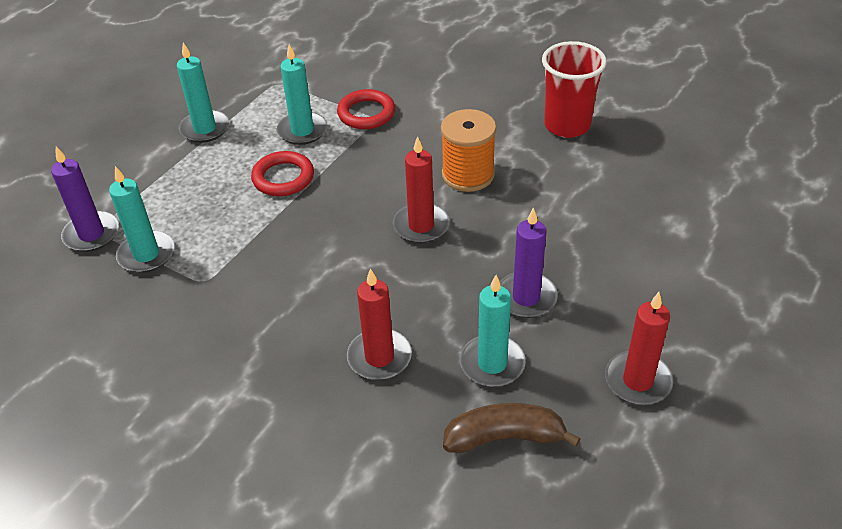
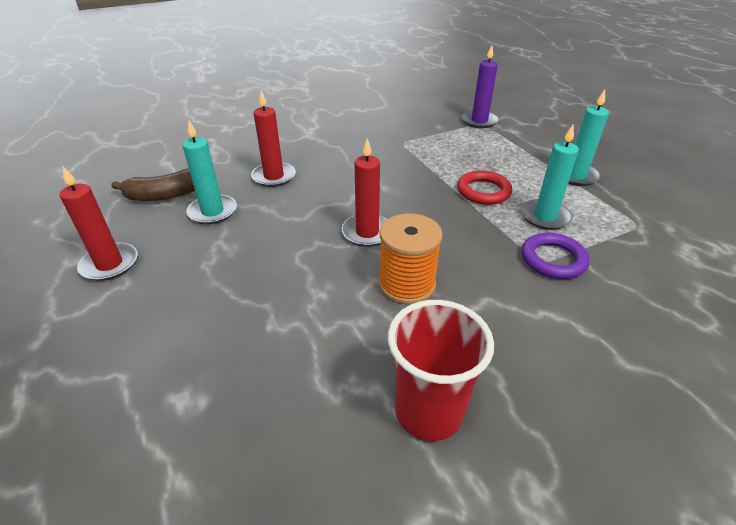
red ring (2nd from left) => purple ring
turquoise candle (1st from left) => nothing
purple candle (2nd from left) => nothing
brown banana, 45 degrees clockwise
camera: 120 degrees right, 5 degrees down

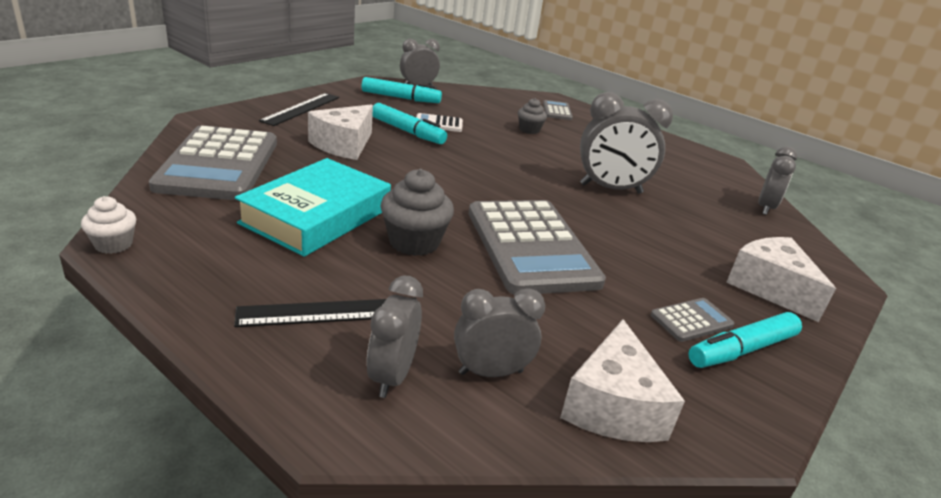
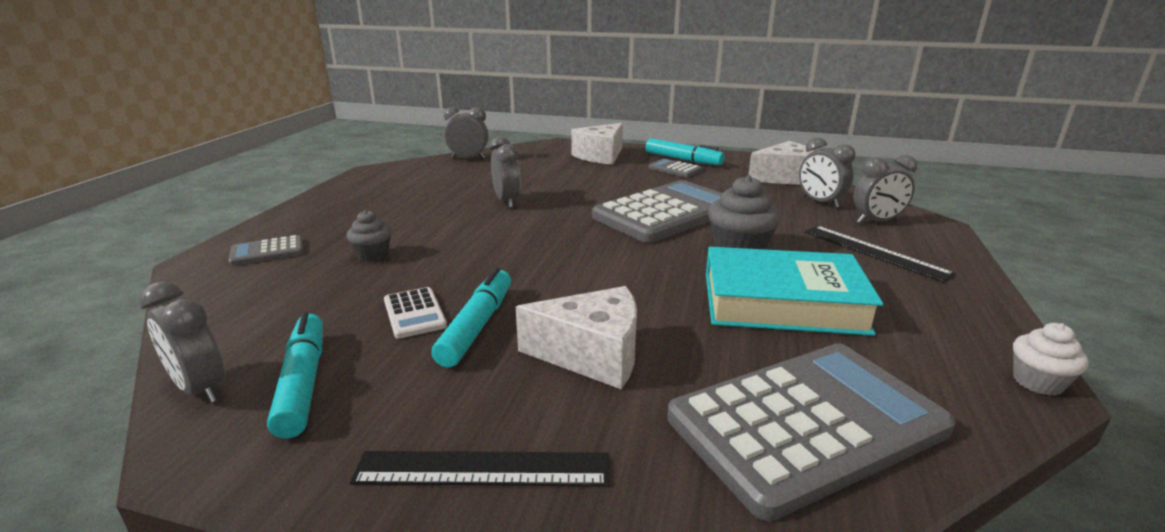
grey clock (4th from left in the first image) => grey clock (3rd from left), x0.64
camera: 110 degrees left, 5 degrees down

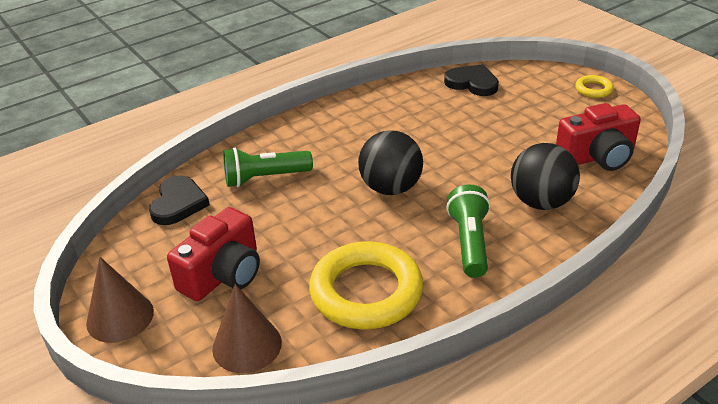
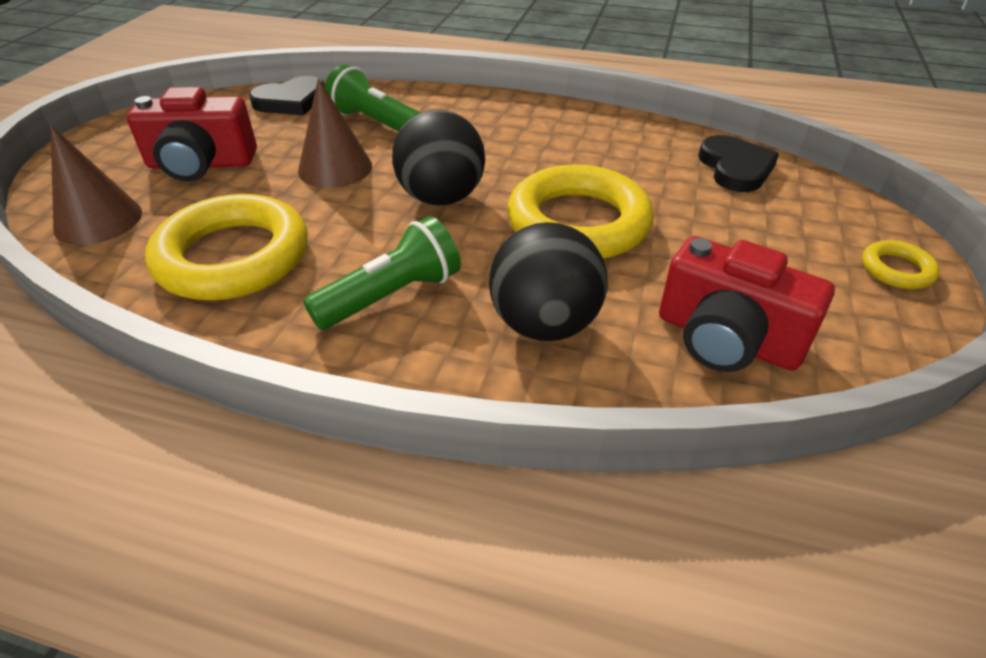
brown cone (1st from left in the first image) => brown cone (2nd from left), move
nothing => yellow ring (2nd from left)
camera: 50 degrees right, 5 degrees up

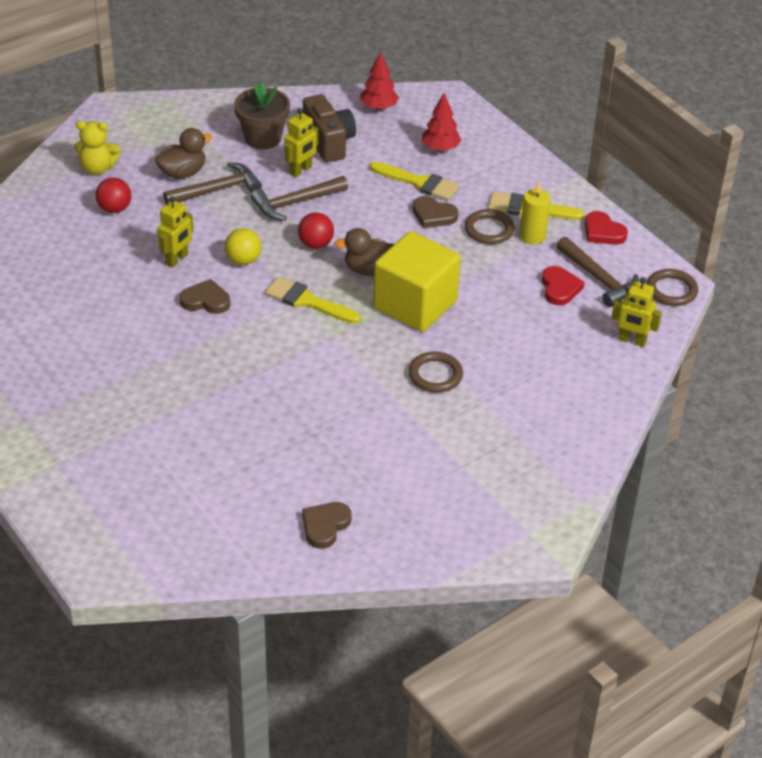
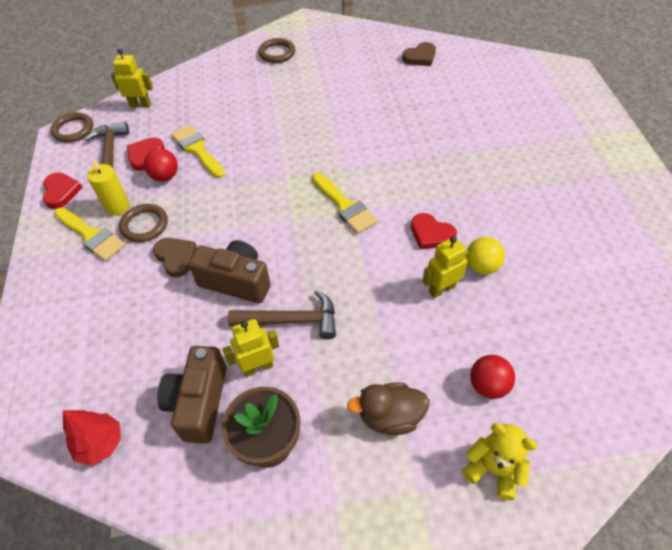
red tree (2nd from left) => nothing
brown hammer (1st from left) => nothing
yellow brush (2nd from left), move
red ball (2nd from left in the first image) => red ball (1st from left), move
yellow ball, move
brown duck (2nd from left) => nothing
yellow cube => nothing
yellow robot (3rd from left in the first image) => yellow robot (1st from left), 45 degrees counterclockwise
brown heart (1st from left) => red heart (3rd from left)
brown ring (1st from left in the first image) => brown ring (3rd from left), move
nothing => brown camera (2nd from left)
camera: 150 degrees left, 10 degrees up

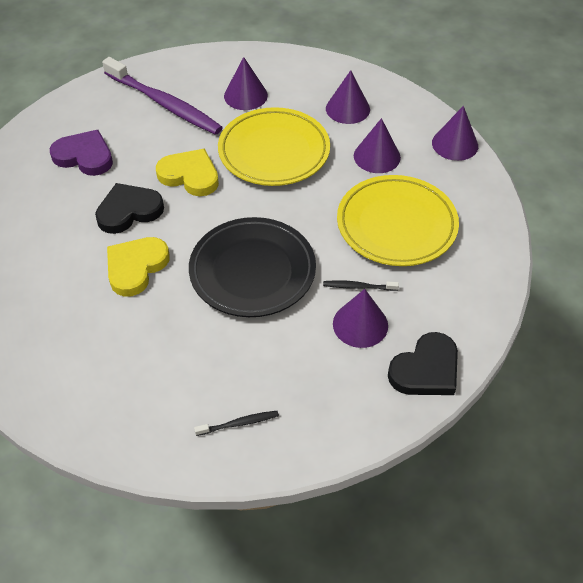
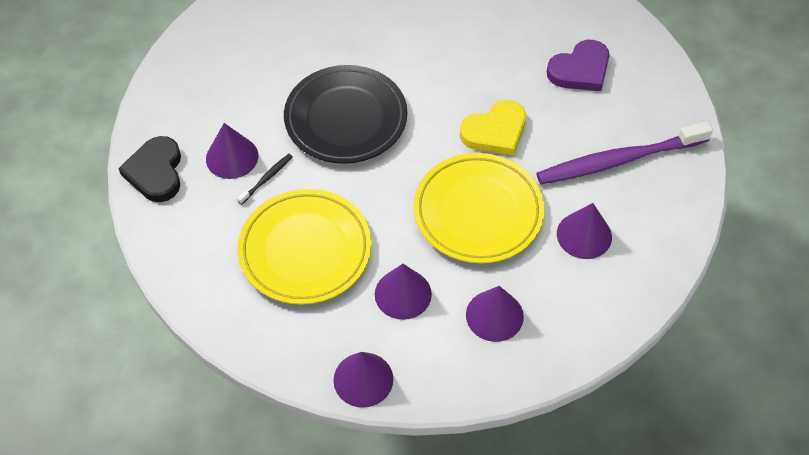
black heart (1st from left) => nothing
yellow heart (1st from left) => nothing
black toothbrush (1st from left) => nothing
camera: 125 degrees right, 5 degrees up

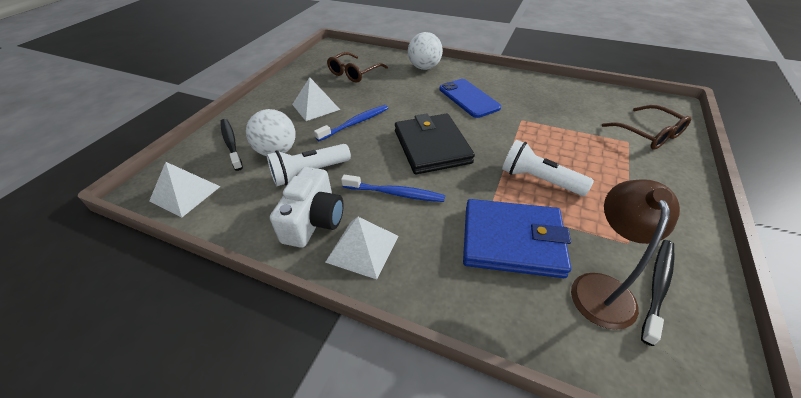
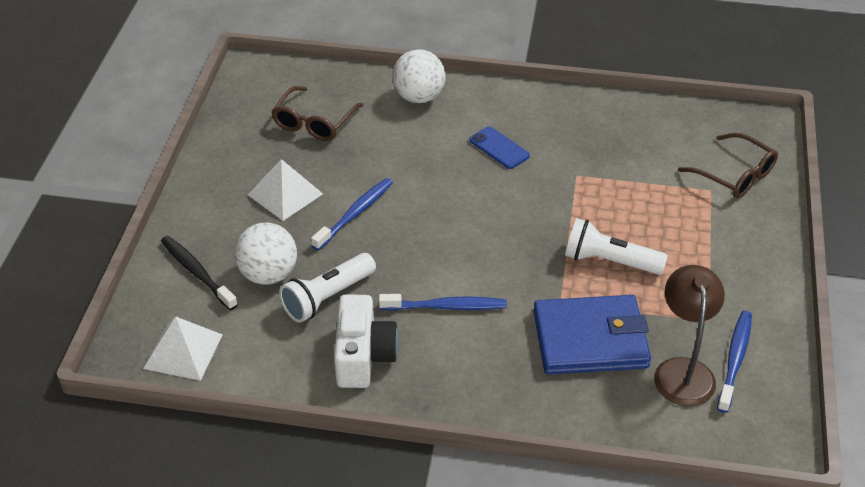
blue phone, x0.64
black wallet => nothing
white pyramid (3rd from left) => nothing
black toothbrush (2nd from left) => blue toothbrush (3rd from left)
camera: 15 degrees left, 0 degrees up

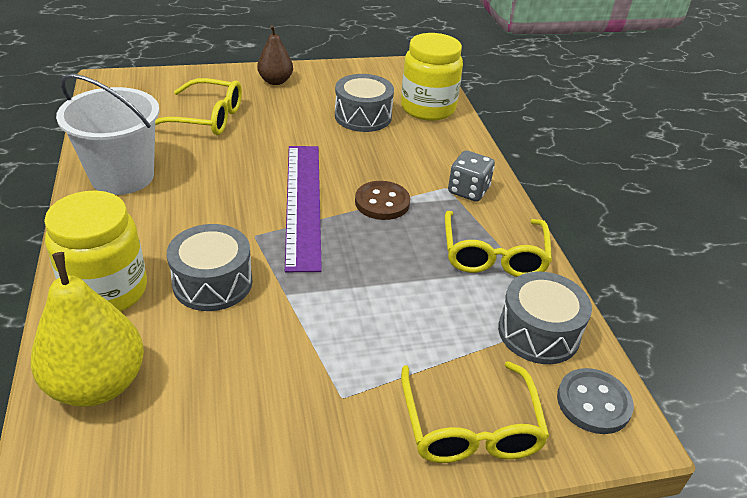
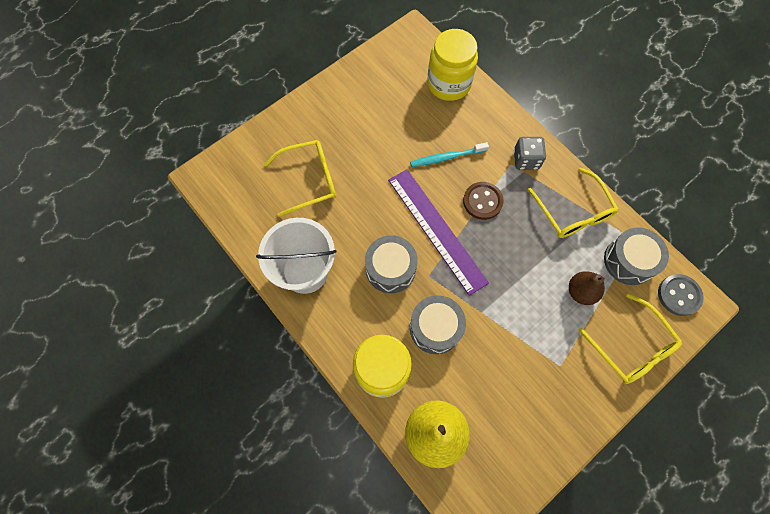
brown pear, move
grey drum (2nd from left in the first image) => grey drum (1st from left), move
nothing => turquoise toothbrush
camera: 25 degrees left, 30 degrees up

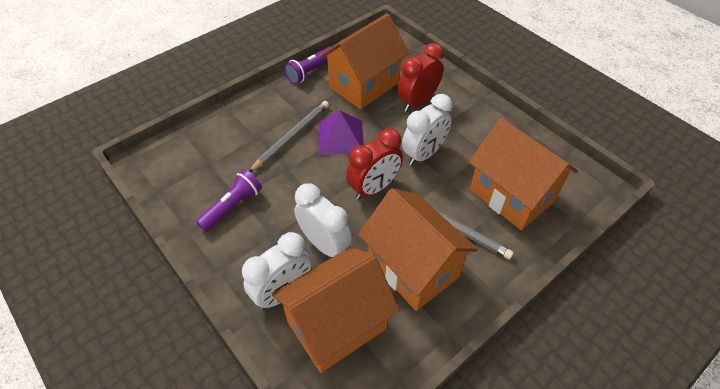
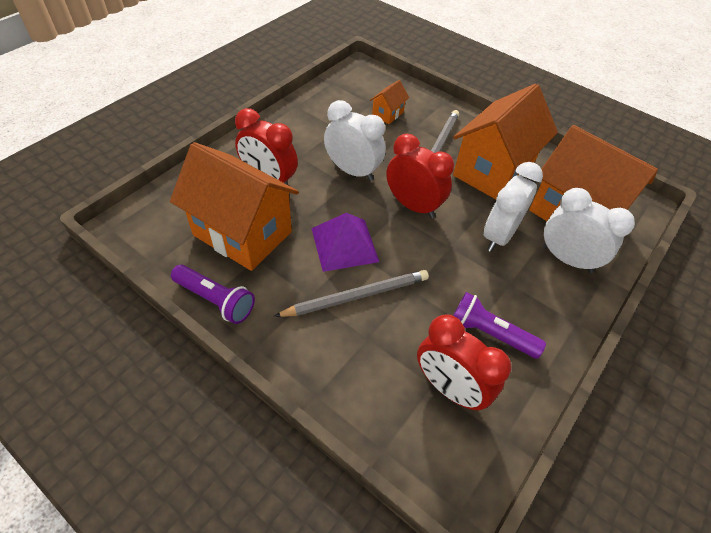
grey pencil (1st from left), 135 degrees clockwise
orange house (4th from left in the first image) => orange house (2nd from left), x0.42
nothing => red clock (3rd from left)
camera: 105 degrees left, 0 degrees up

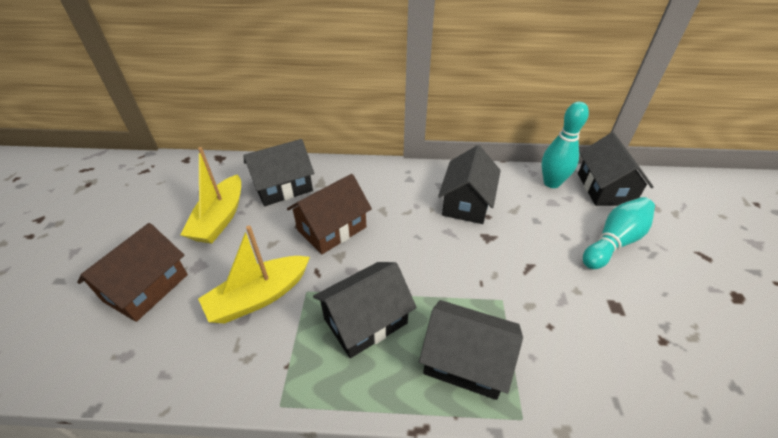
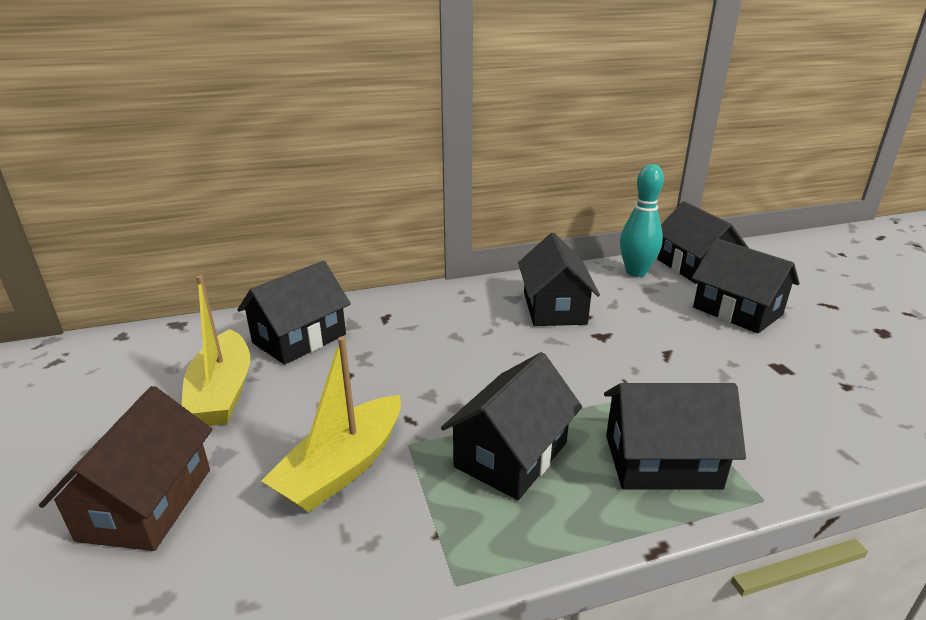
brown house (2nd from left) => nothing
turquoise bowling pin (2nd from left) => black house (6th from left)
camera: 20 degrees left, 15 degrees down

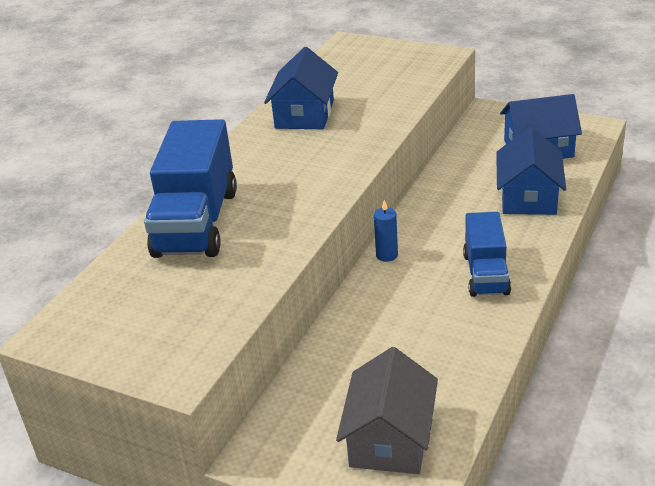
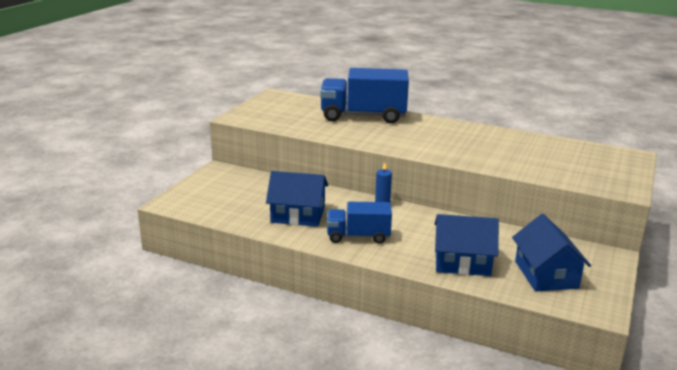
blue house (1st from left), move
grey house => nothing
camera: 85 degrees right, 10 degrees down

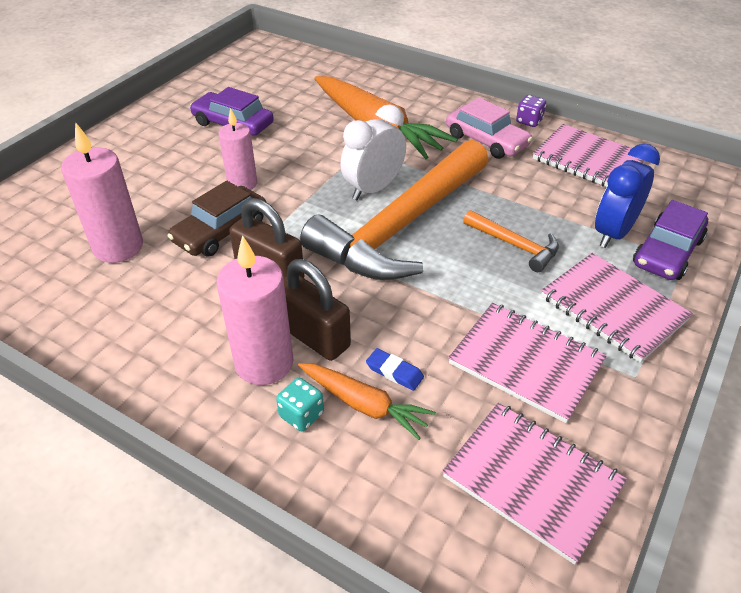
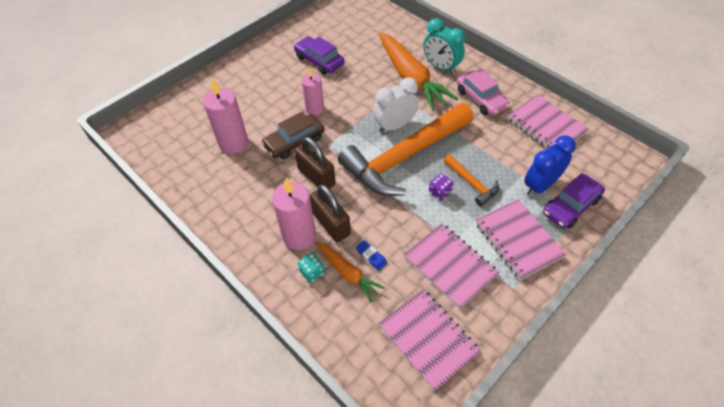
purple dice, move
nothing => turquoise clock
camera: 15 degrees right, 10 degrees up

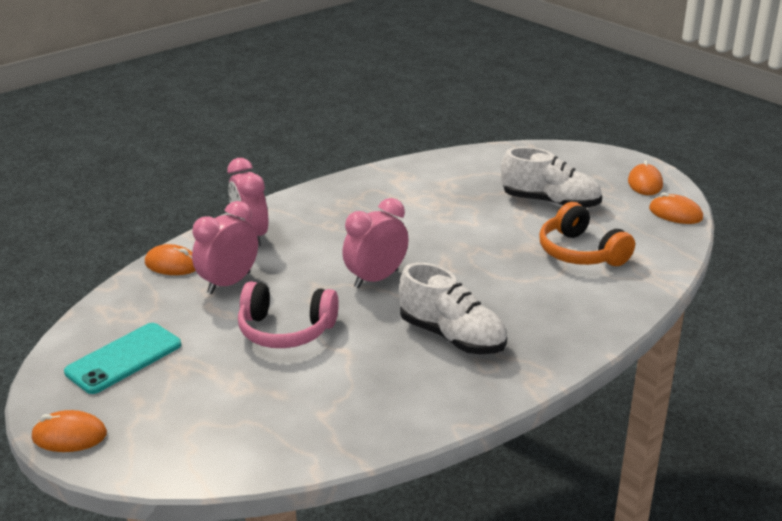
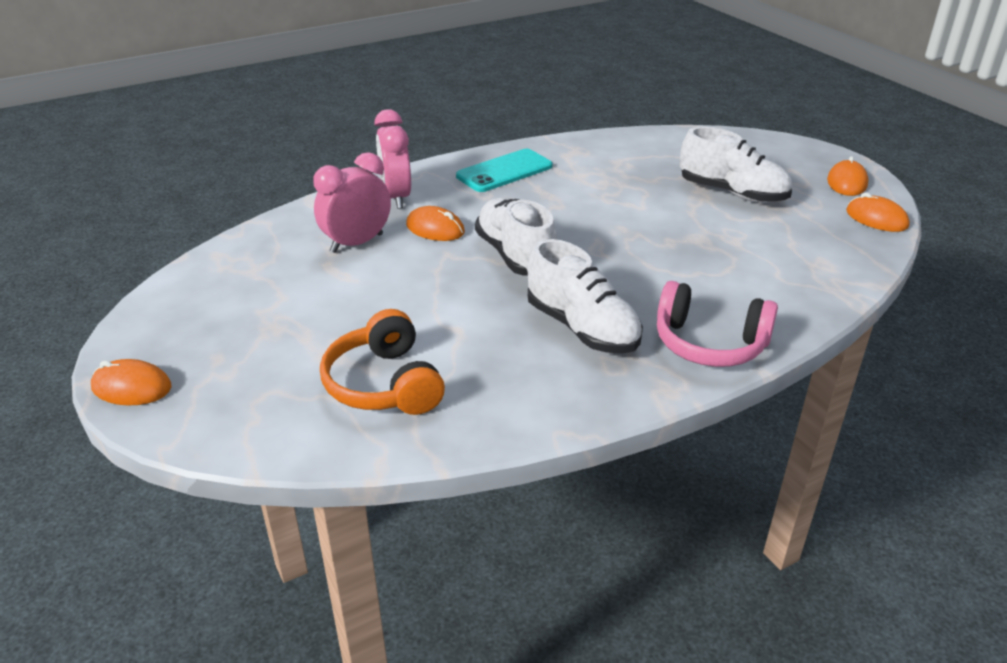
pink clock (3rd from left) => white shoe (1st from left)
orange headphones, move
orange mouse (2nd from left), move
pink headphones, move
turquoise phone, move
camera: 10 degrees right, 5 degrees up

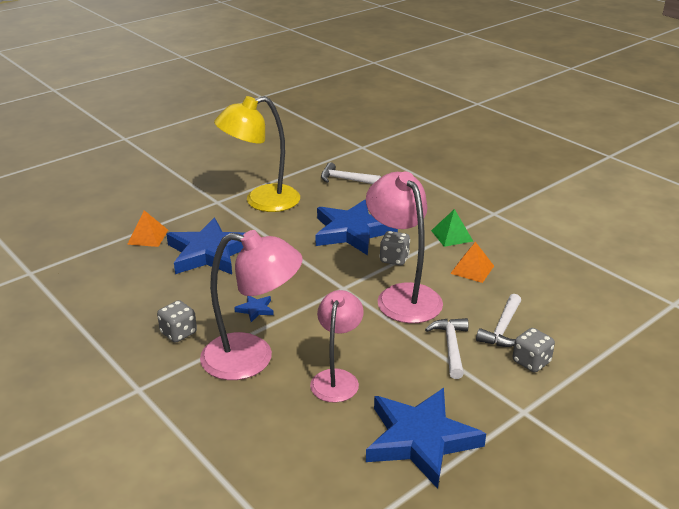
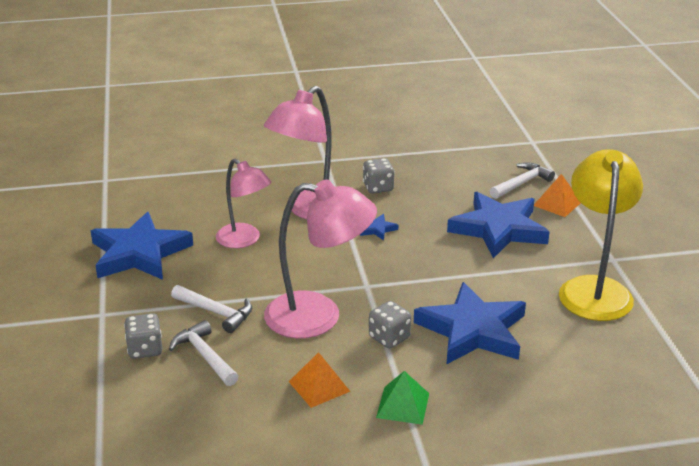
white hammer (1st from left in the first image) => white hammer (3rd from left), move
camera: 120 degrees right, 0 degrees up

